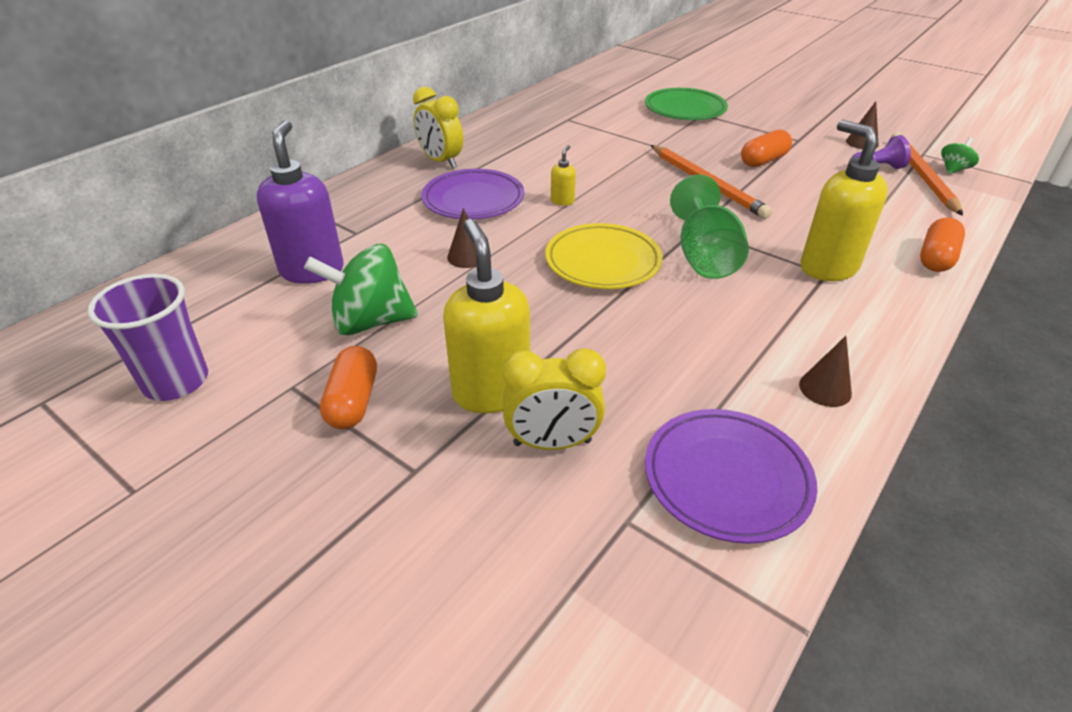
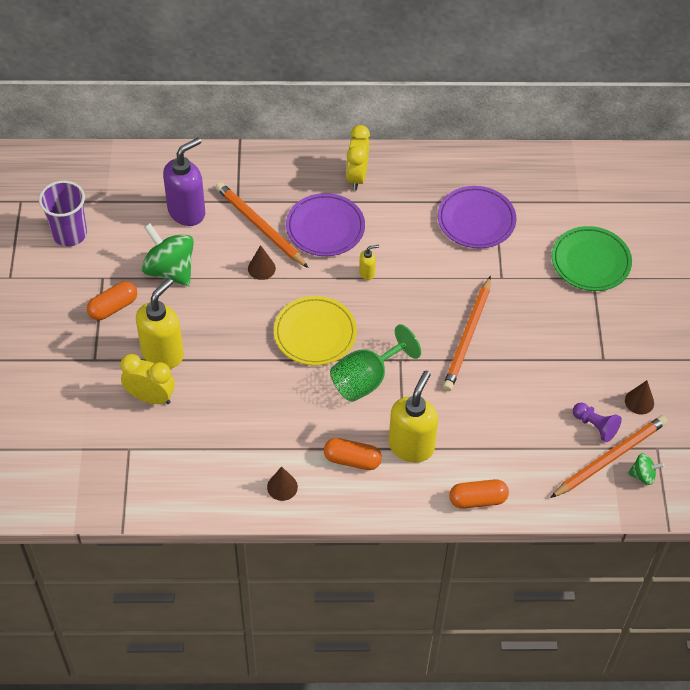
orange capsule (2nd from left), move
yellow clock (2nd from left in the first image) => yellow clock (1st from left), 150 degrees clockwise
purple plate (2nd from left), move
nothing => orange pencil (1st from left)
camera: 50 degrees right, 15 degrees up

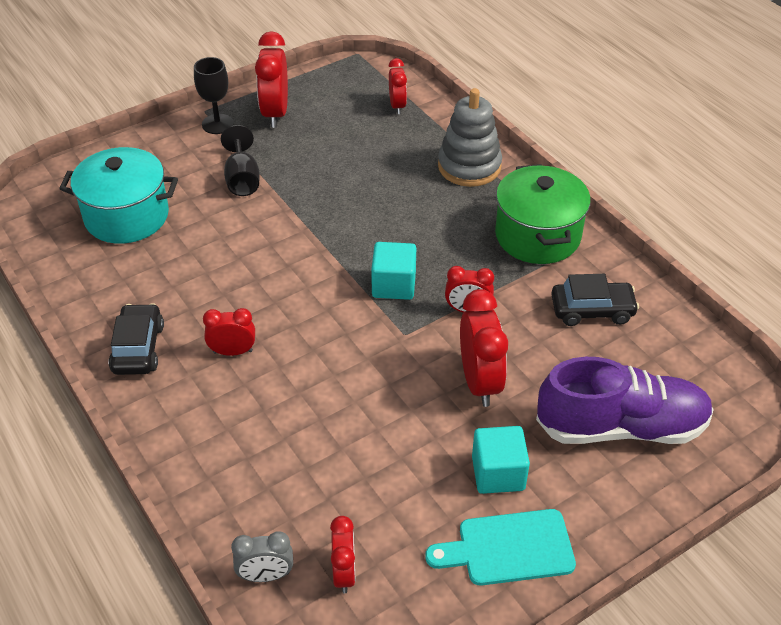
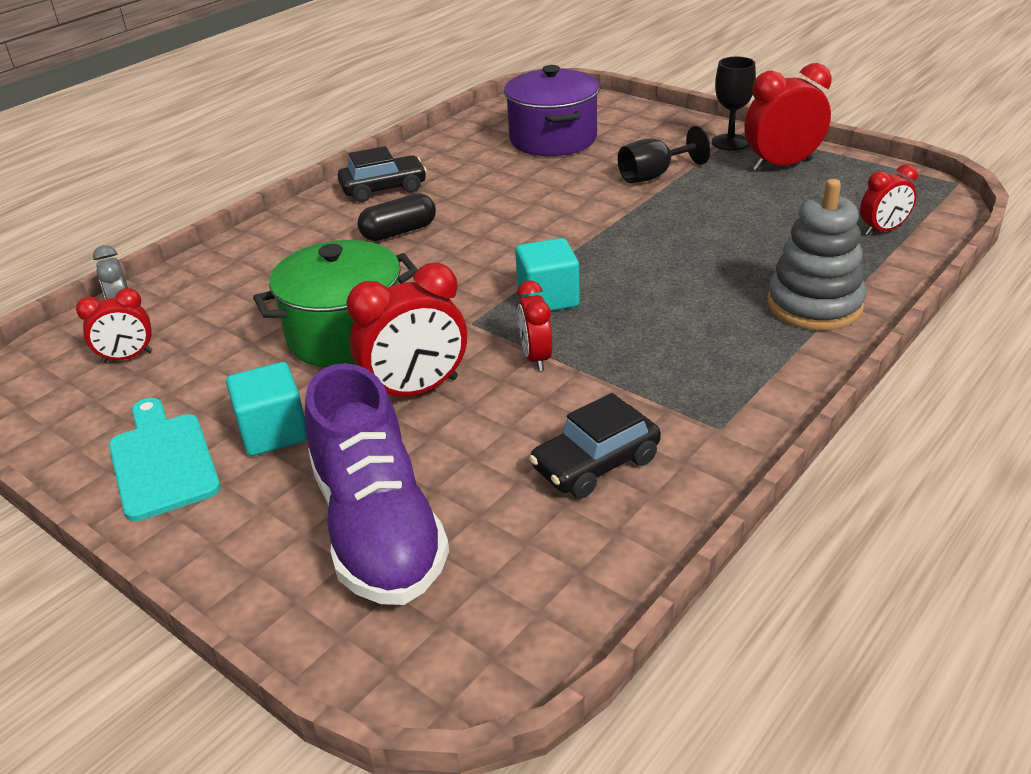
turquoise pot => purple pot
green pot, move
black car (2nd from left), 75 degrees clockwise
red clock (1st from left) => black capsule
camera: 75 degrees right, 10 degrees down

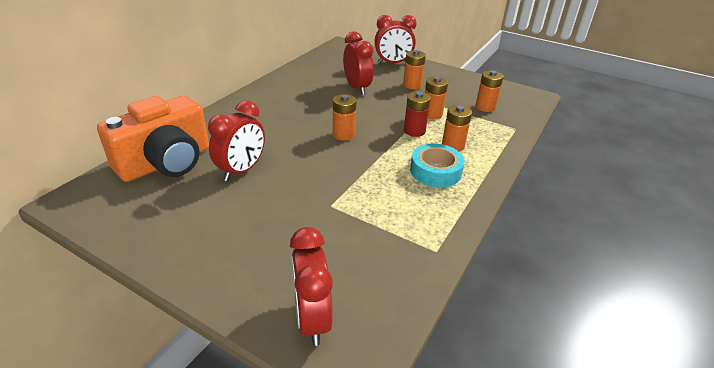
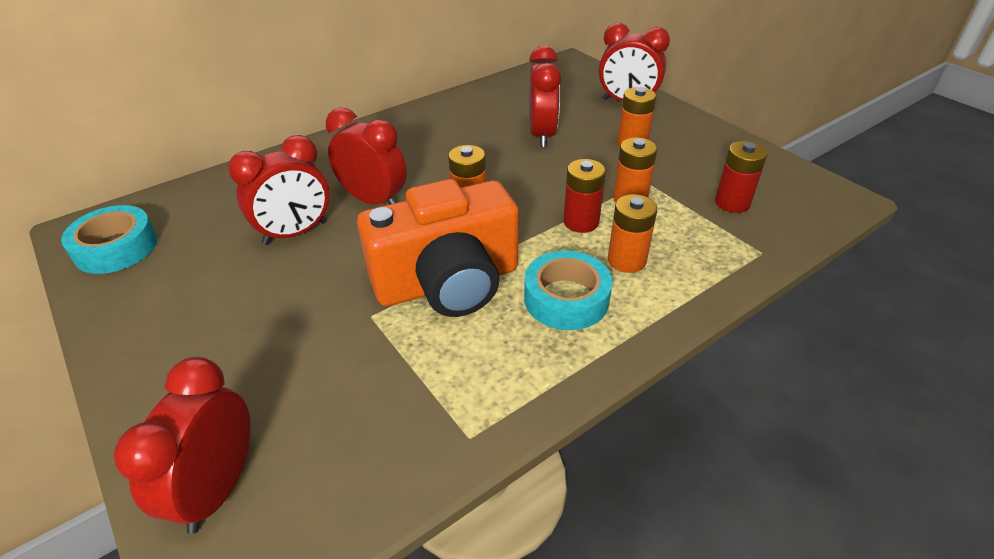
orange battery (5th from left) => red battery (2nd from left)
orange camera, move
nothing => red clock (3rd from left)
nothing => turquoise tape (1st from left)
camera: 25 degrees right, 5 degrees up

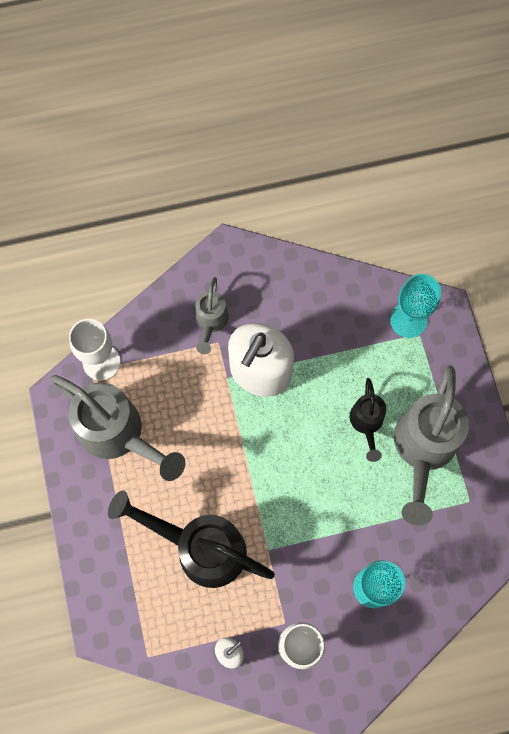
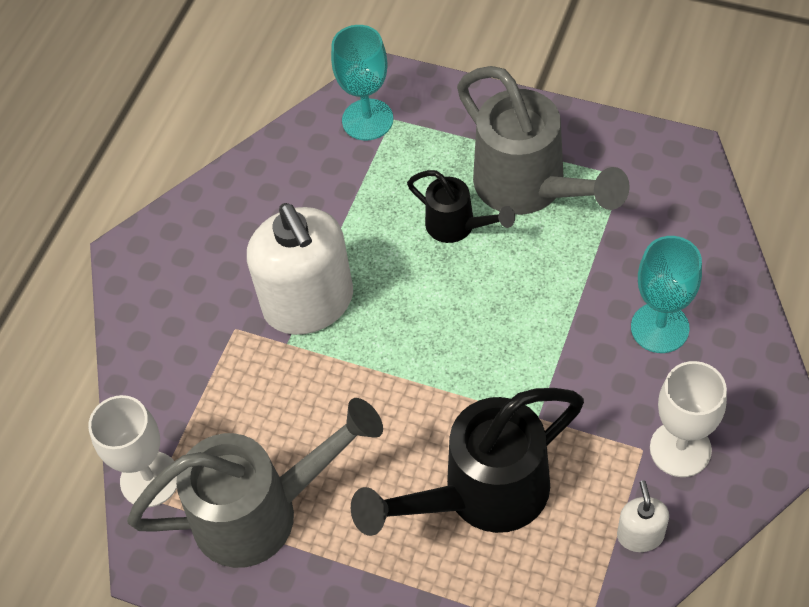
grey watering can (2nd from left) => nothing
camera: 50 degrees left, 15 degrees down

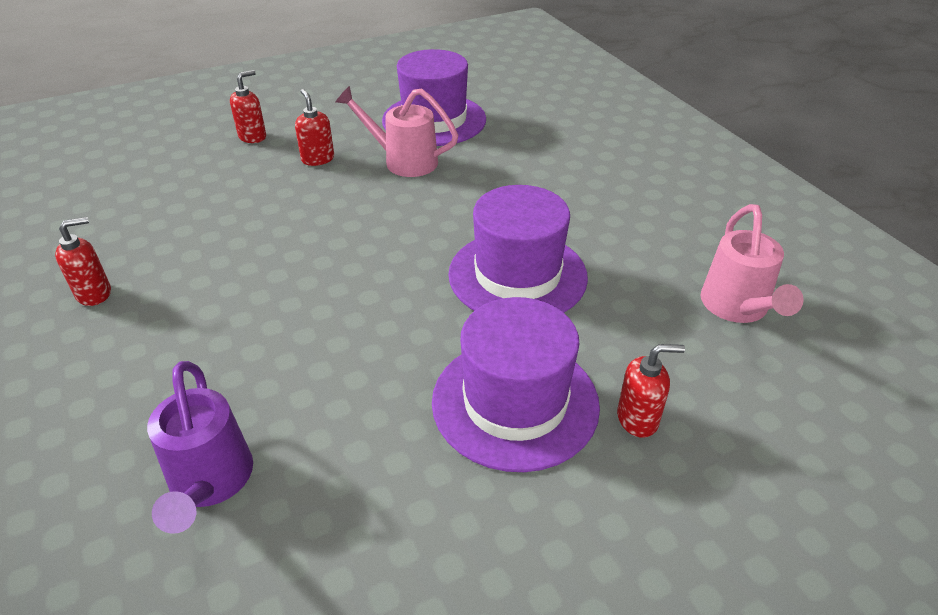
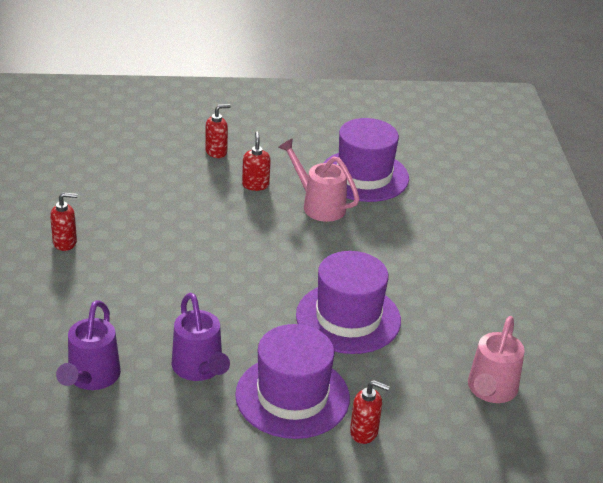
nothing => purple watering can (2nd from left)
camera: 20 degrees right, 5 degrees down

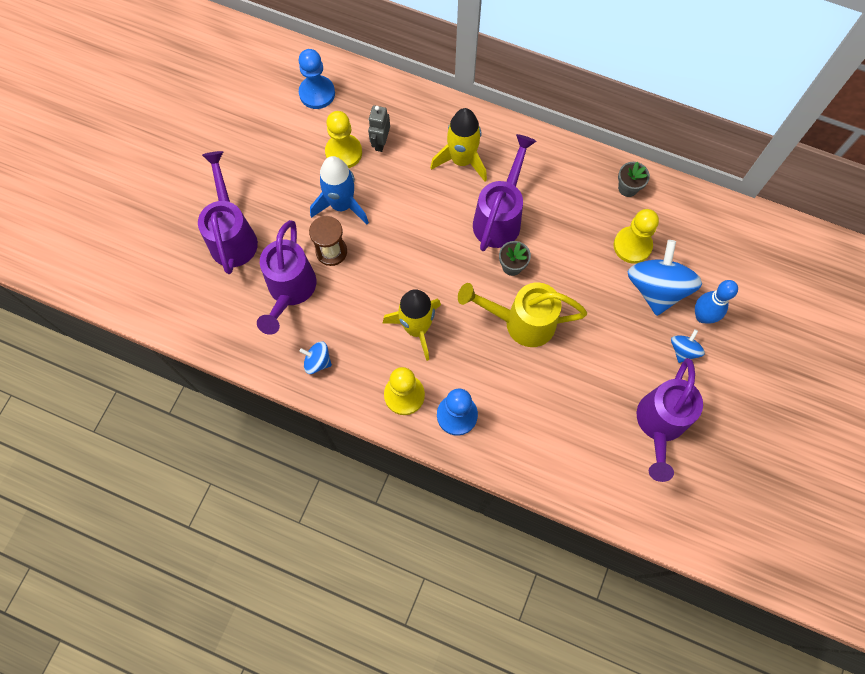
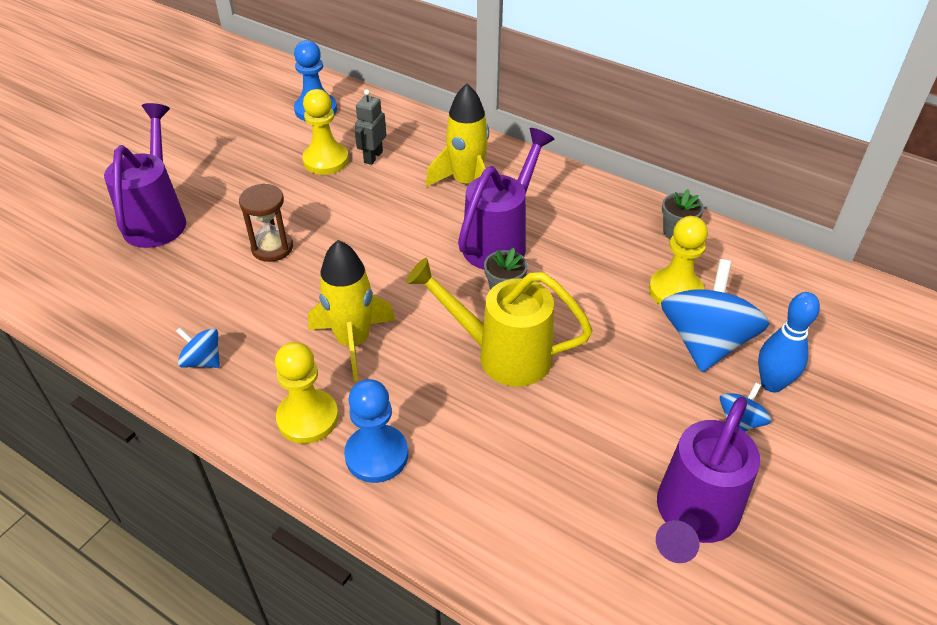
blue rocket => nothing
purple watering can (2nd from left) => nothing
camera: 10 degrees right, 25 degrees down

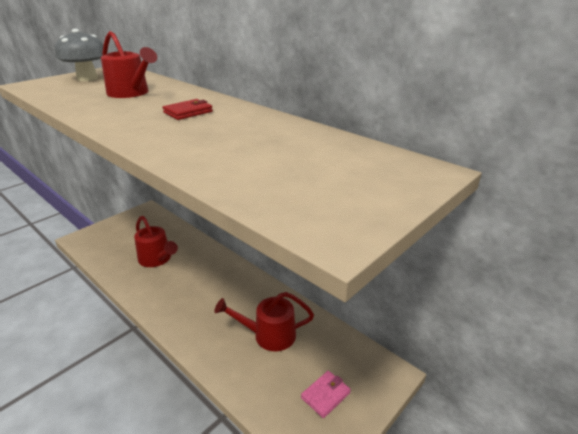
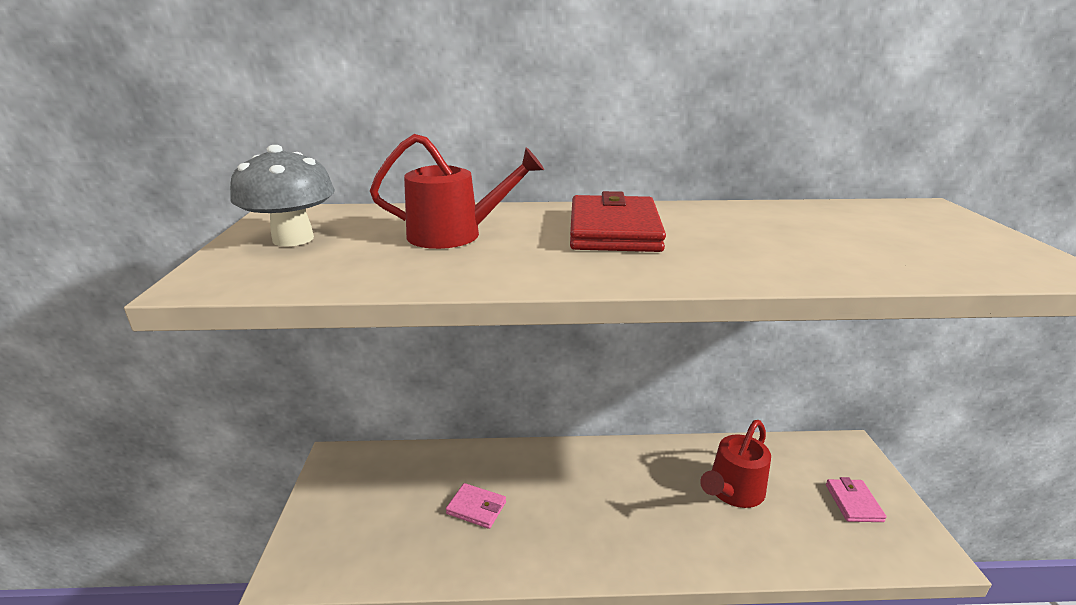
red wallet, x1.86
red watering can (2nd from left) => pink wallet (1st from left)
camera: 45 degrees left, 5 degrees down

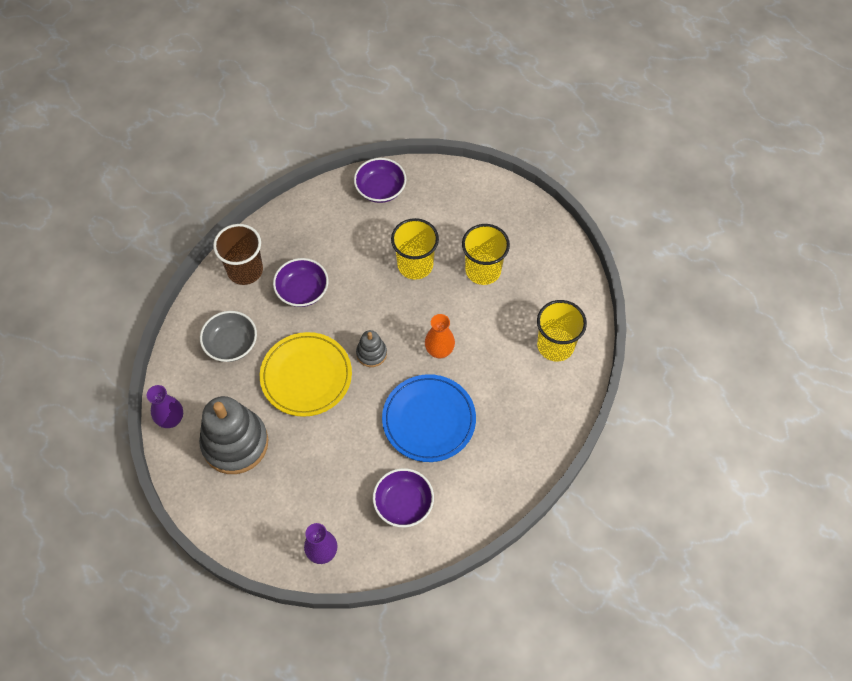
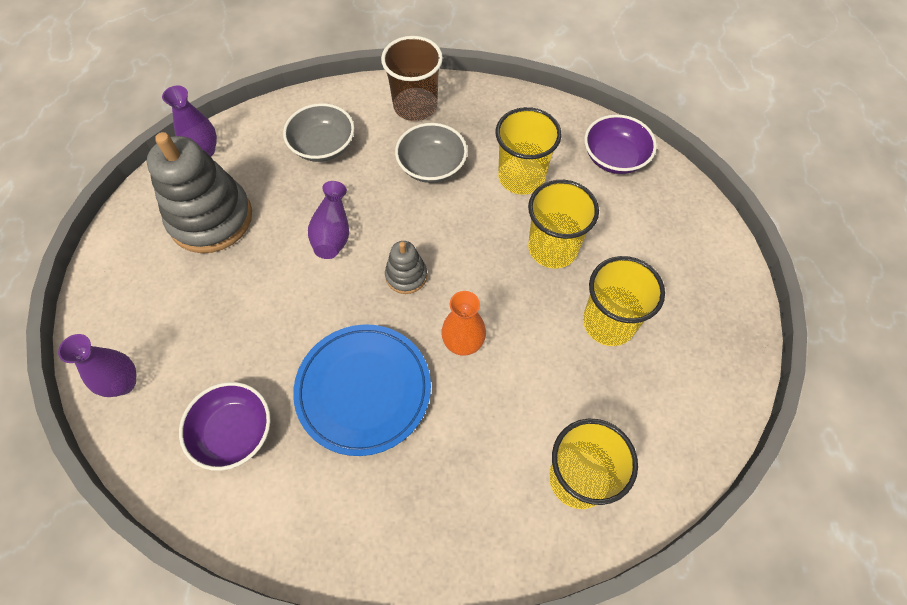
purple bowl (1st from left) => grey bowl (2nd from left)
yellow plate => purple vase (3rd from left)
nothing => yellow cup (1st from left)
camera: 55 degrees right, 0 degrees up

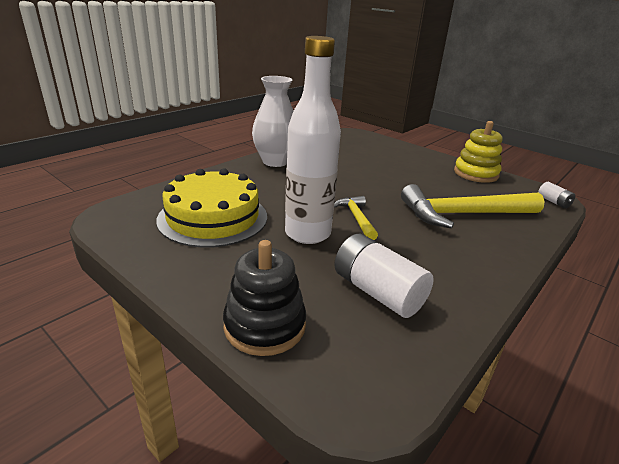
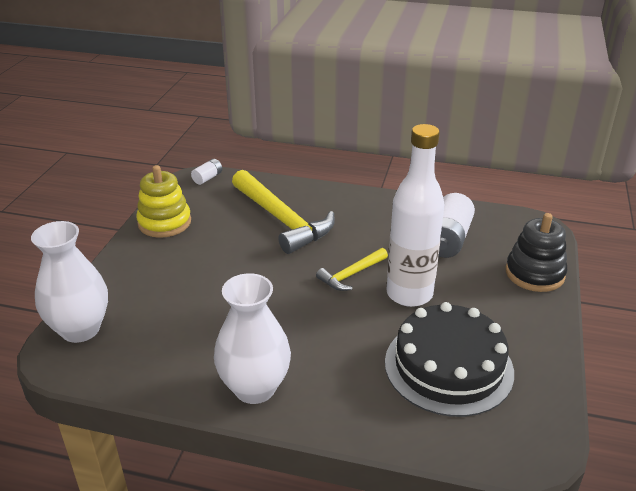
yellow cake => black cake
nothing => white vase (1st from left)
camera: 115 degrees left, 5 degrees up

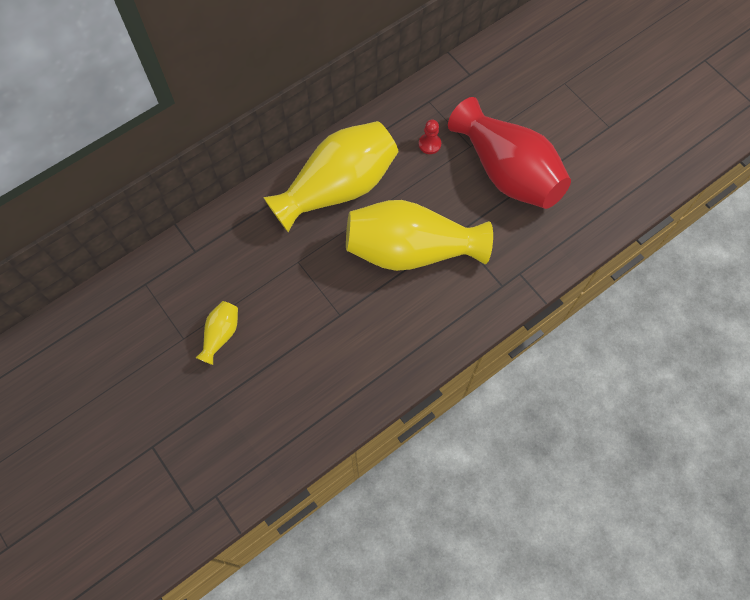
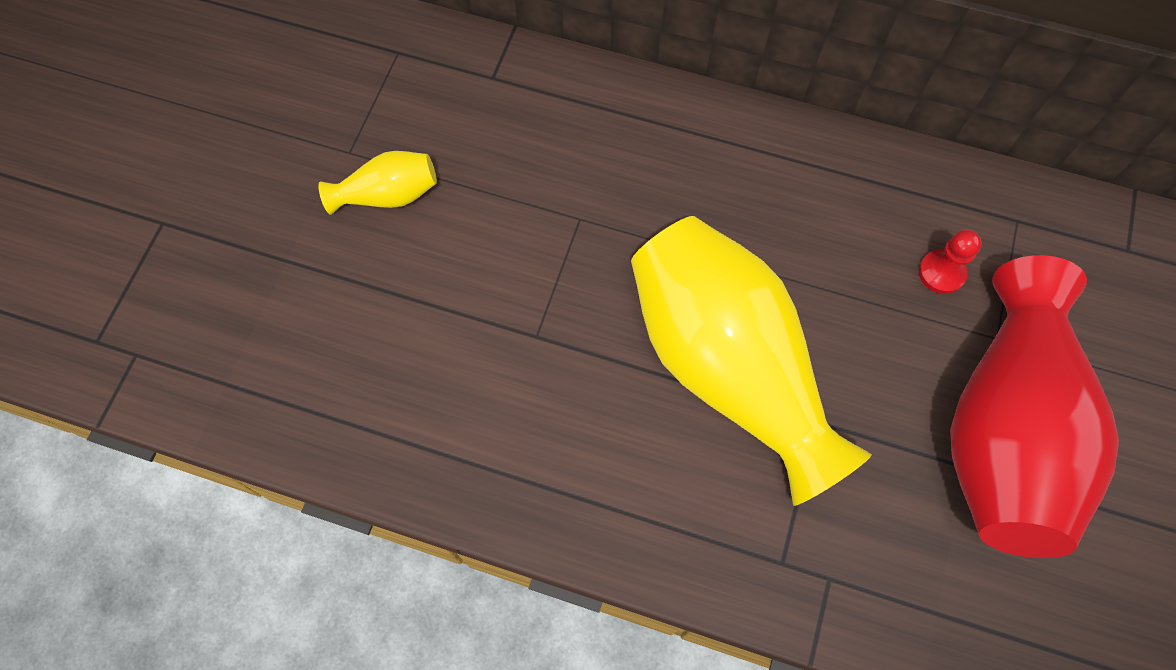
yellow vase (2nd from left) => nothing
camera: 55 degrees right, 0 degrees up

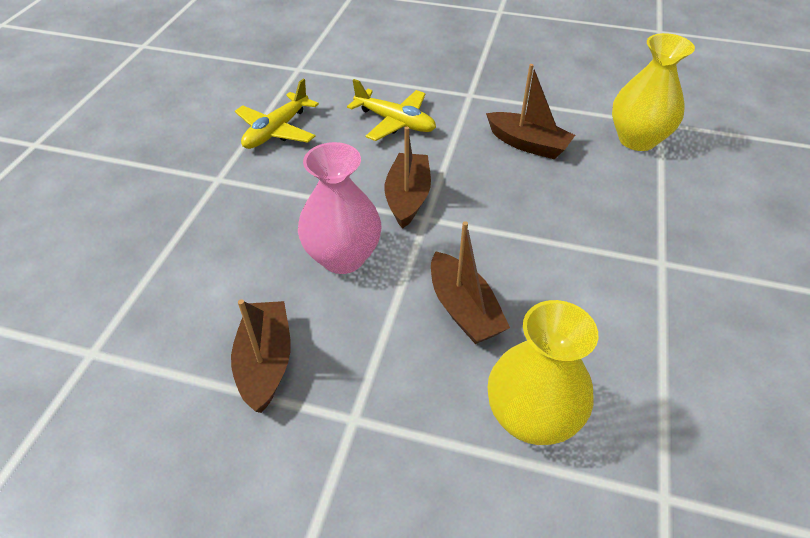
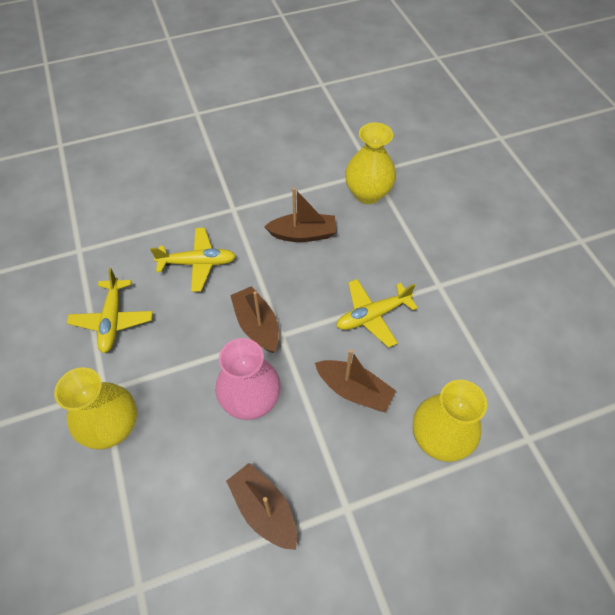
nothing => yellow plane (3rd from left)
nothing => yellow vase (1st from left)
camera: 35 degrees left, 10 degrees up

